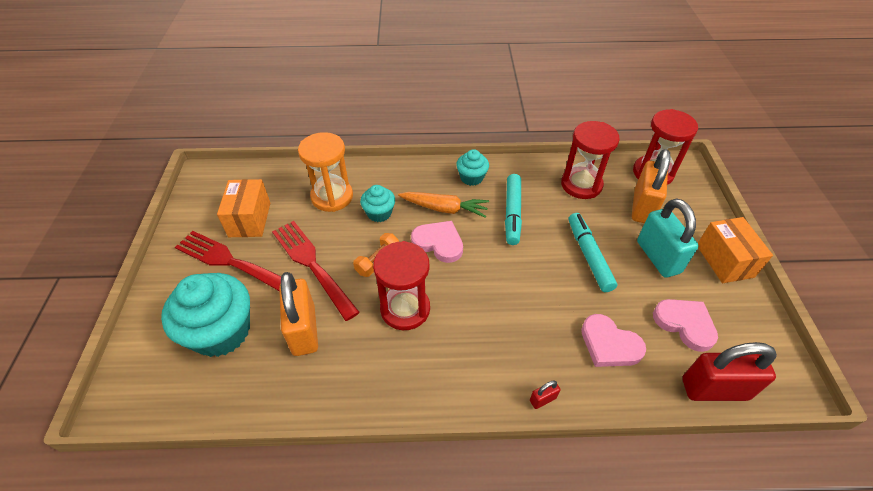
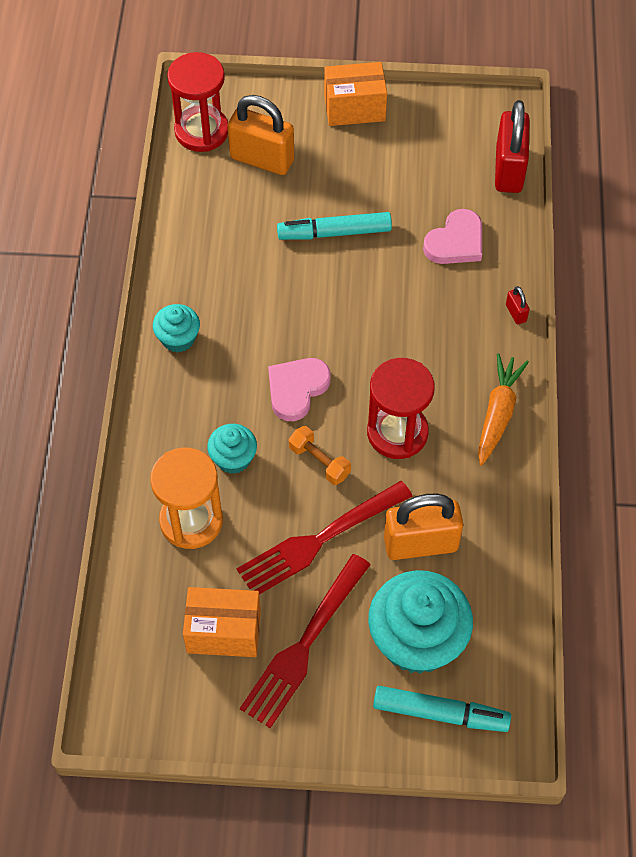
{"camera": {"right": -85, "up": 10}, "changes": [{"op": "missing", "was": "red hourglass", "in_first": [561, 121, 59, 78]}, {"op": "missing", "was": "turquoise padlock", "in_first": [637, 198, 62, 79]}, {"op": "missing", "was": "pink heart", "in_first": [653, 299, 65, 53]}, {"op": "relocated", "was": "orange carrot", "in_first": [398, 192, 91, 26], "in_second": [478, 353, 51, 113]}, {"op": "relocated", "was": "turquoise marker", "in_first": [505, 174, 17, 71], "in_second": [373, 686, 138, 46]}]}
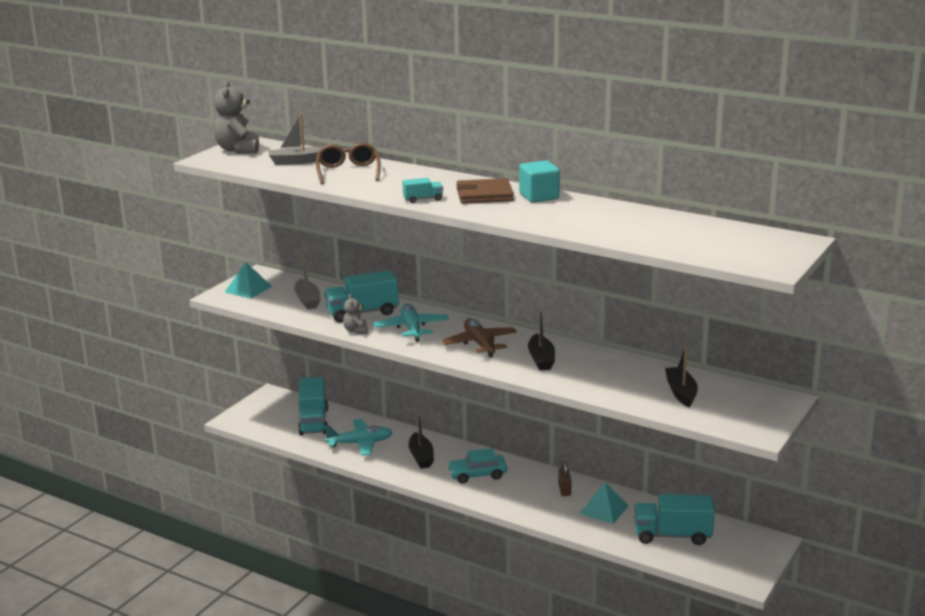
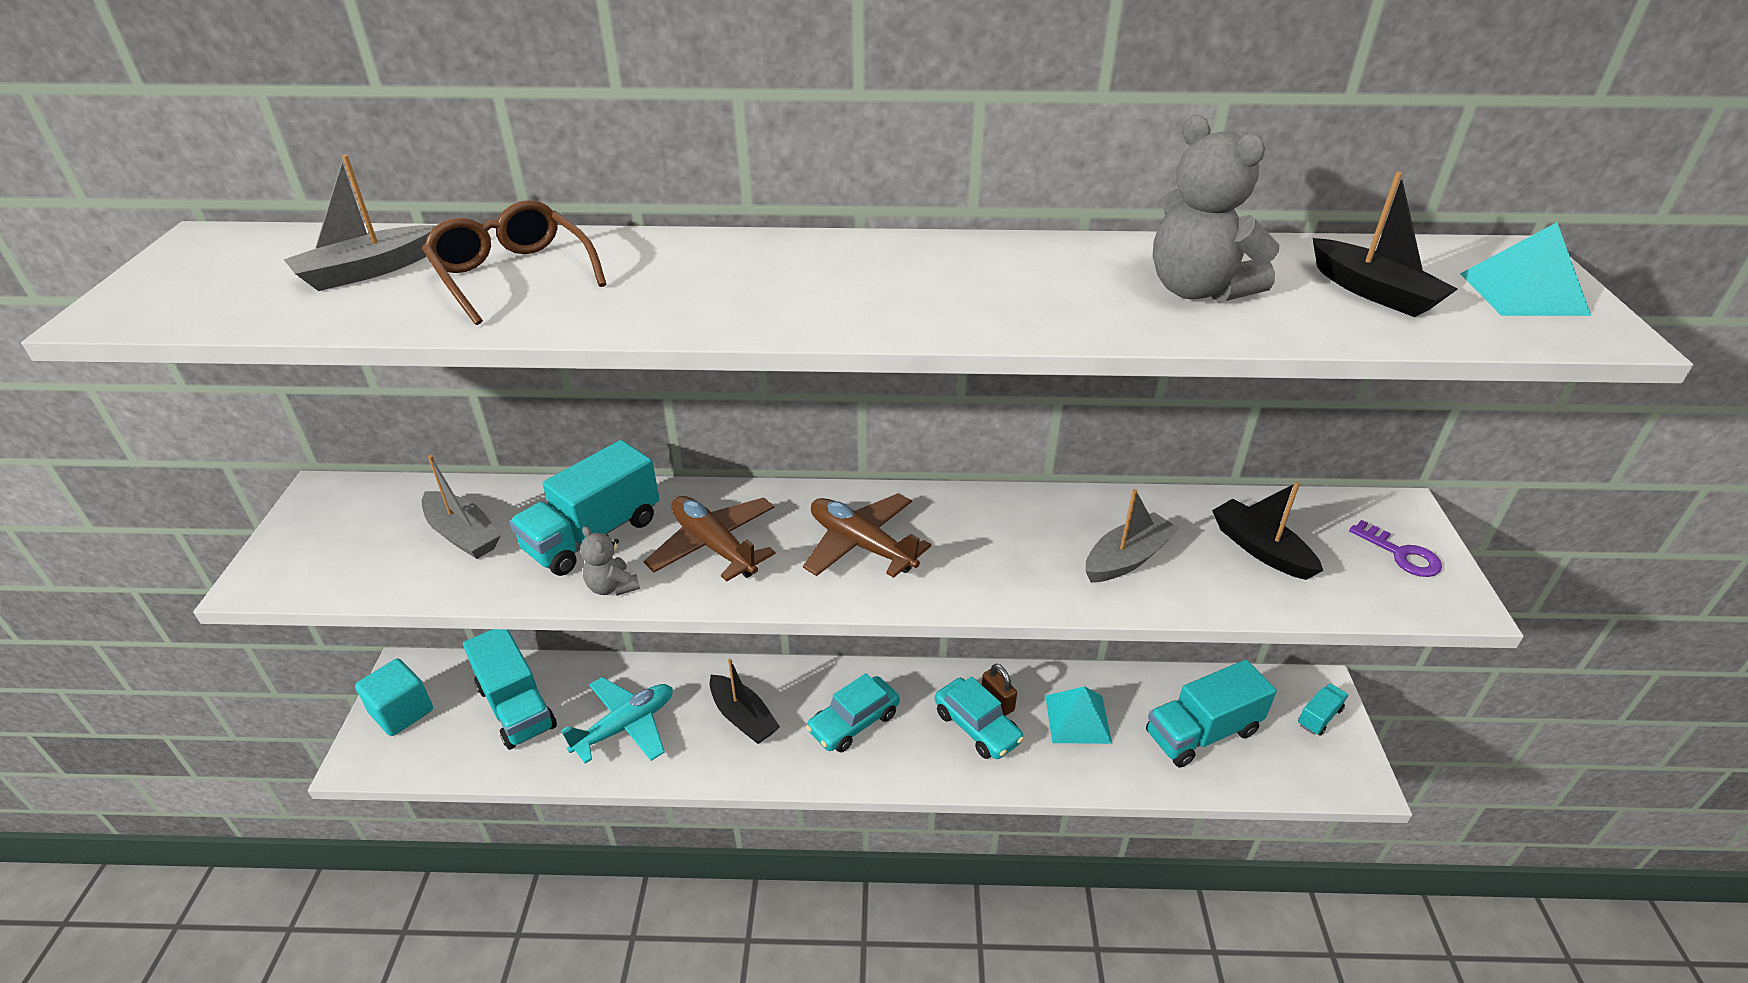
{"camera": {"right": -30, "up": 15}, "changes": [{"op": "missing", "was": "brown wallet", "in_first": [456, 178, 58, 26]}, {"op": "appeared", "now": "turquoise car", "in_second": [935, 676, 89, 83]}, {"op": "appeared", "now": "grey boat", "in_second": [1086, 489, 93, 93]}, {"op": "appeared", "now": "purple key", "in_second": [1349, 520, 93, 57]}, {"op": "relocated", "was": "grey teddy bear", "in_first": [214, 81, 45, 73], "in_second": [1153, 115, 126, 188]}, {"op": "relocated", "was": "turquoise pyramid", "in_first": [225, 262, 47, 37], "in_second": [1460, 222, 131, 94]}, {"op": "relocated", "was": "turquoise truck", "in_first": [402, 178, 41, 25], "in_second": [1298, 683, 50, 53]}, {"op": "relocated", "was": "turquoise cube", "in_first": [519, 160, 41, 42], "in_second": [355, 658, 78, 78]}, {"op": "relocated", "was": "black boat", "in_first": [528, 309, 27, 61], "in_second": [1313, 171, 145, 146]}, {"op": "colour", "was": "turquoise plane", "now": "brown plane", "in_first": [374, 303, 75, 39], "in_second": [643, 496, 133, 86]}]}
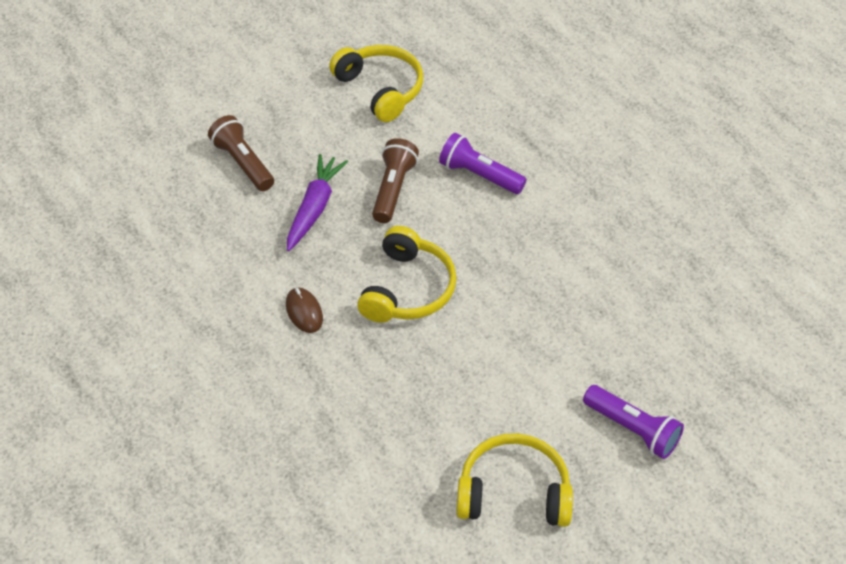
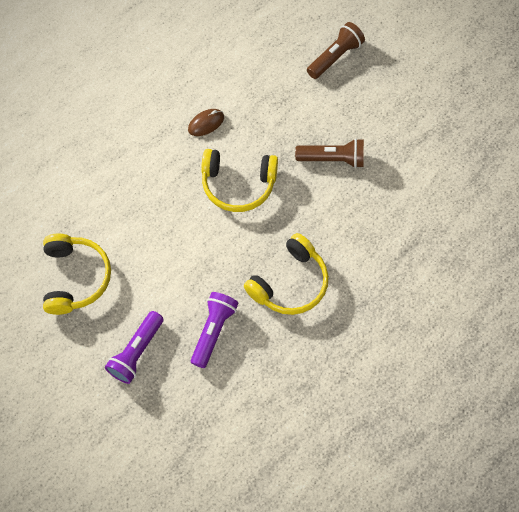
{"camera": {"right": 80, "up": 15}, "changes": [{"op": "missing", "was": "purple carrot", "in_first": [287, 154, 61, 97]}, {"op": "relocated", "was": "yellow headphones", "in_first": [329, 45, 94, 77], "in_second": [244, 233, 85, 82]}, {"op": "relocated", "was": "purple flashlight", "in_first": [439, 133, 88, 61], "in_second": [191, 292, 47, 76]}]}
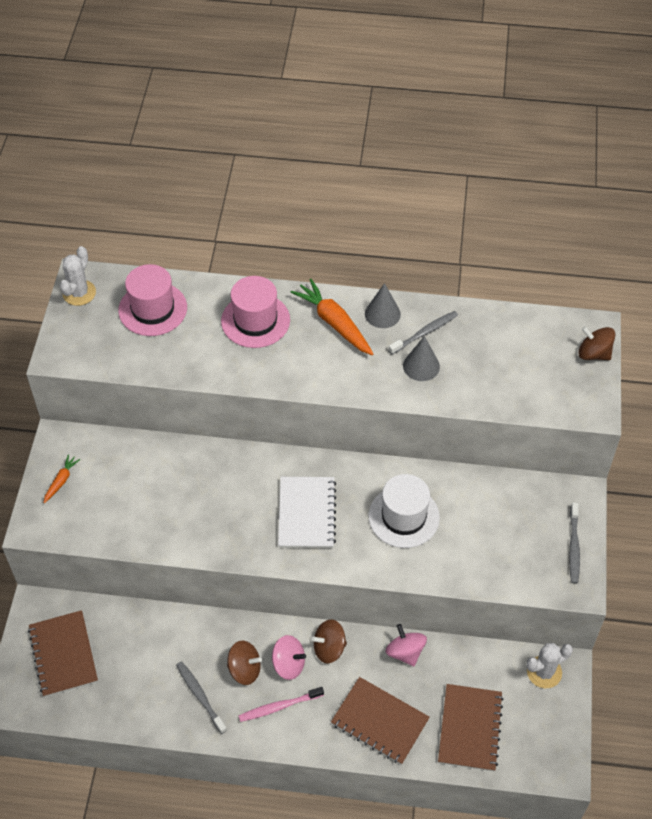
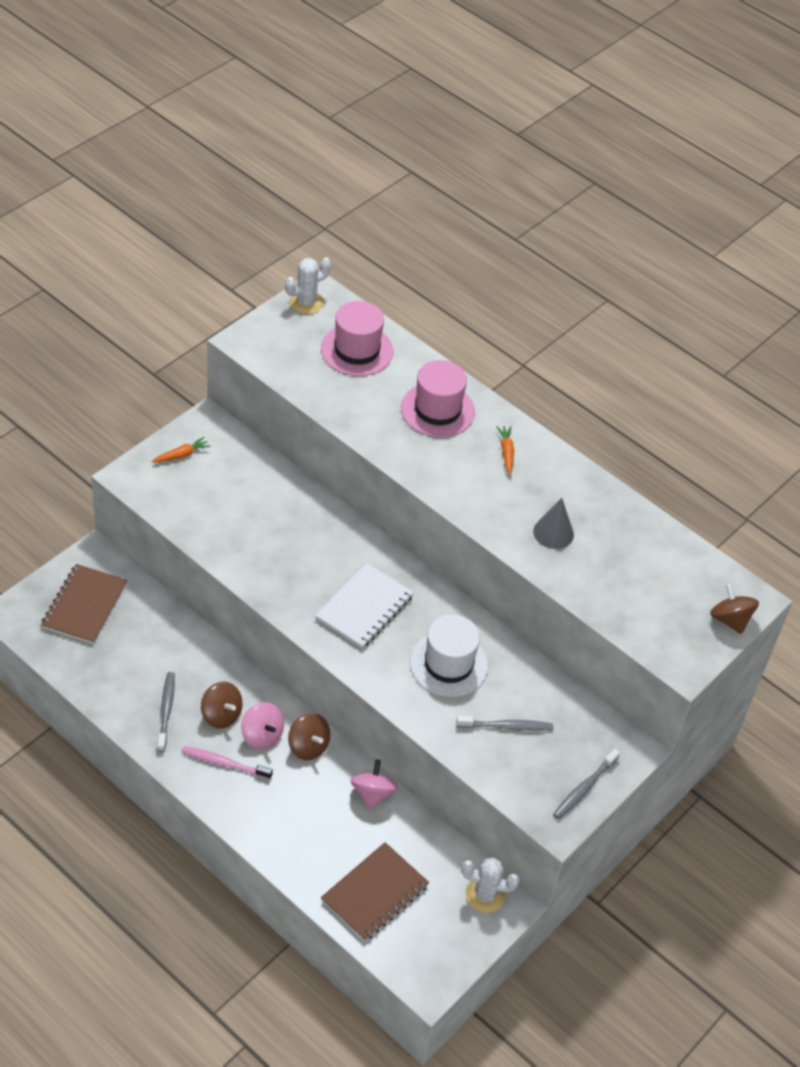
{"camera": {"right": 30, "up": -5}, "changes": [{"op": "missing", "was": "brown notebook", "in_first": [331, 677, 99, 88]}, {"op": "missing", "was": "grey cone", "in_first": [365, 283, 36, 45]}, {"op": "relocated", "was": "grey toothbrush", "in_first": [388, 311, 70, 43], "in_second": [456, 716, 97, 15]}, {"op": "spun", "was": "brown spinning top", "in_first": [311, 619, 36, 45], "in_second": [288, 713, 42, 47], "clockwise": -150}, {"op": "size", "was": "orange carrot", "in_first": [291, 279, 82, 76], "in_second": [496, 426, 18, 49], "ratio": 0.52}]}
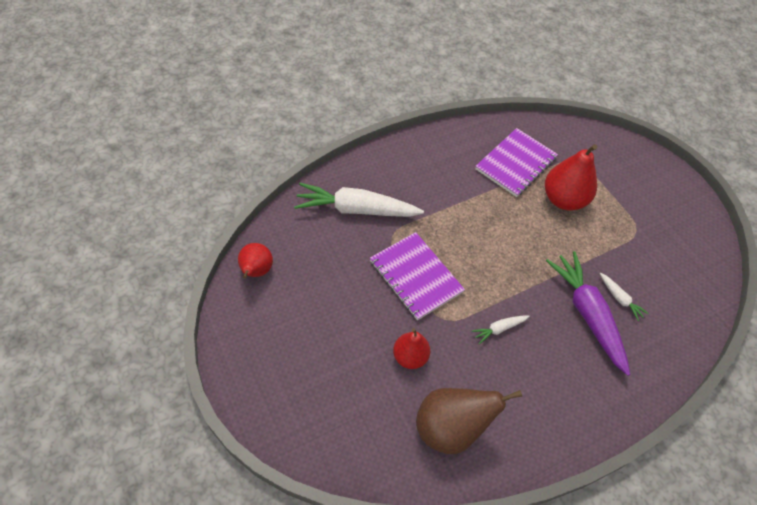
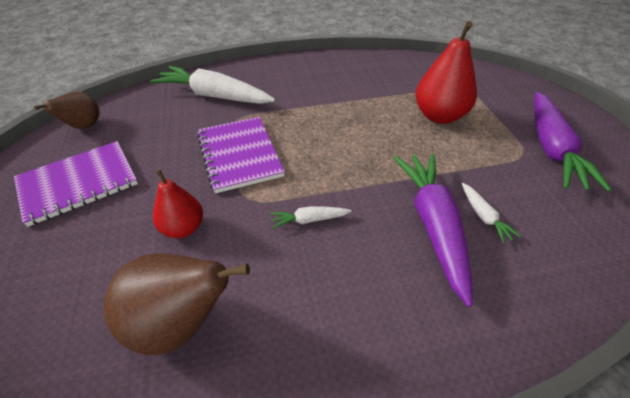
{"camera": {"right": 20, "up": -10}, "changes": [{"op": "appeared", "now": "purple carrot", "in_second": [534, 92, 78, 100]}, {"op": "relocated", "was": "purple notebook", "in_first": [475, 128, 83, 69], "in_second": [14, 141, 124, 86]}, {"op": "colour", "was": "red pear", "now": "brown pear", "in_first": [238, 243, 35, 36], "in_second": [34, 92, 66, 37]}]}
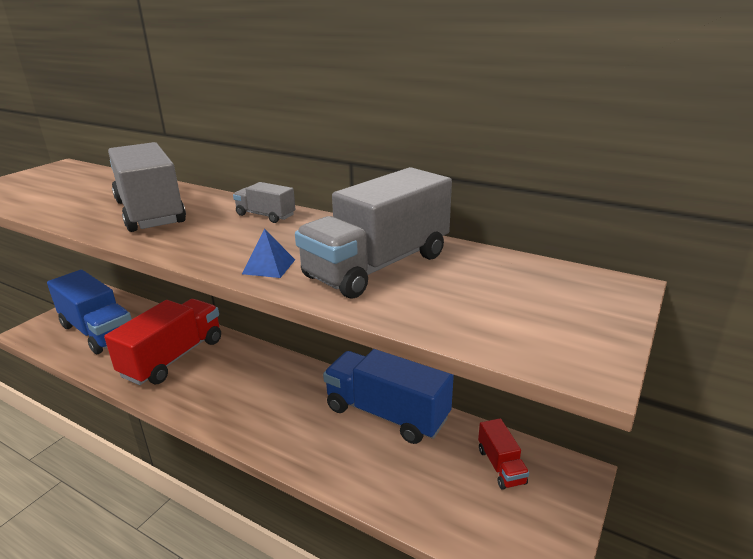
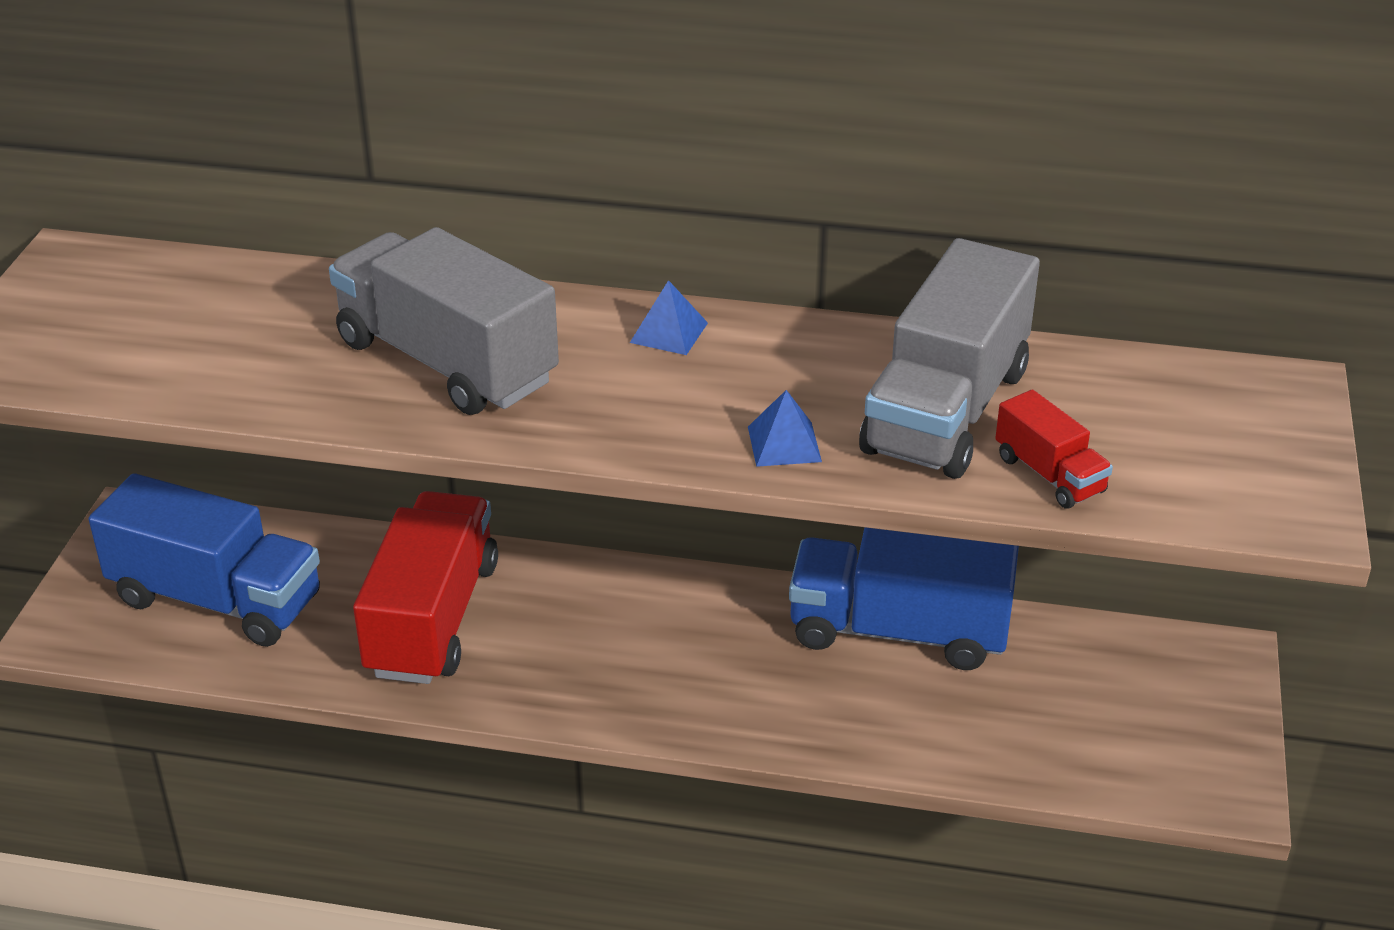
{"camera": {"right": -20, "up": 10}, "changes": [{"op": "relocated", "was": "red truck", "in_first": [478, 418, 51, 72], "in_second": [995, 389, 118, 120]}, {"op": "exchanged", "was": "grey truck", "now": "blue pyramid", "in_first": [233, 182, 62, 41], "in_second": [630, 280, 78, 75]}]}
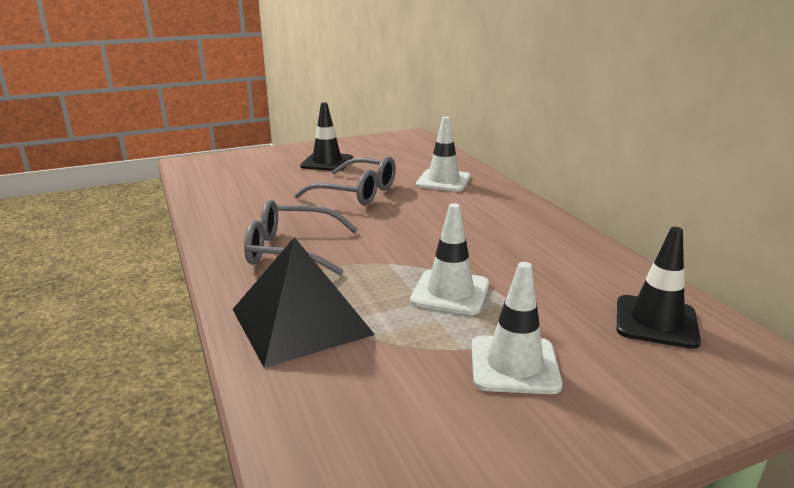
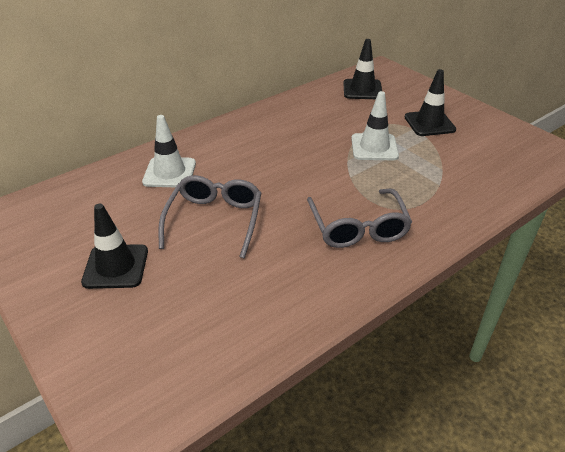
{"camera": {"right": -105, "up": 15}, "changes": [{"op": "missing", "was": "black pyramid", "in_first": [233, 237, 142, 131]}, {"op": "colour", "was": "white traffic cone", "now": "black traffic cone", "in_first": [471, 262, 91, 132], "in_second": [405, 69, 51, 67]}]}
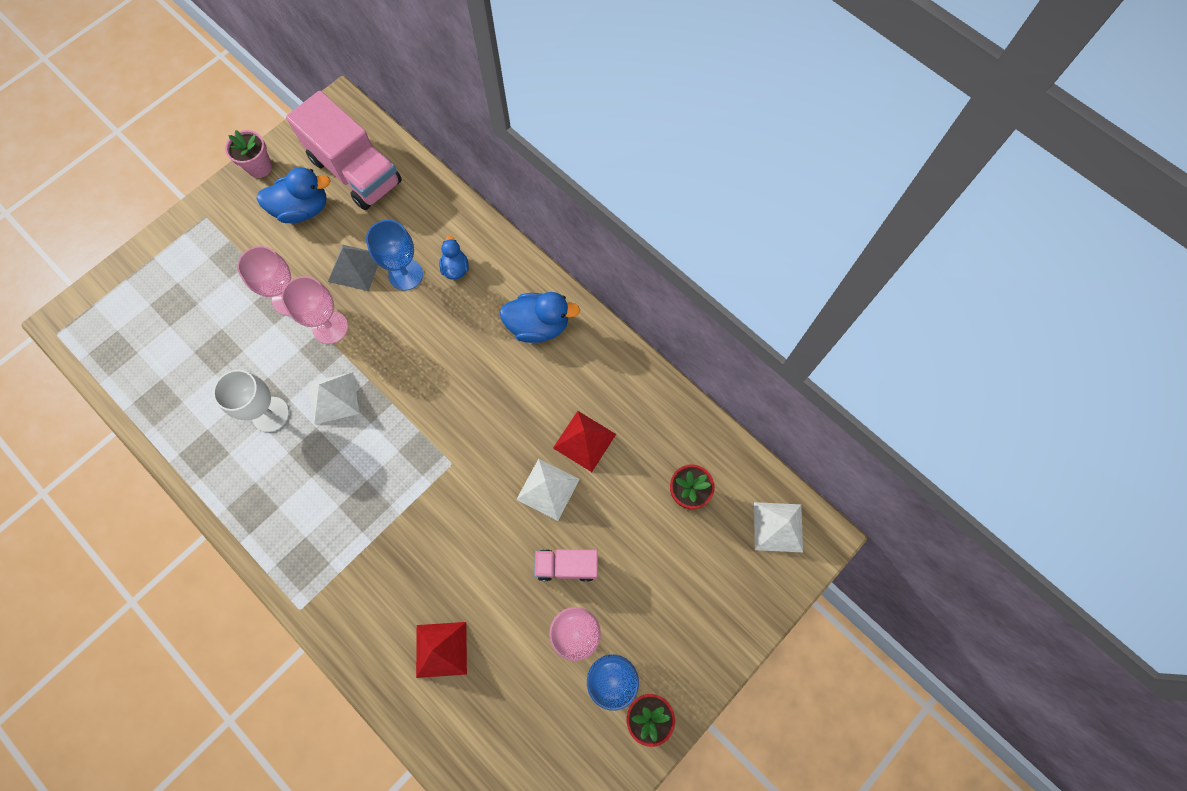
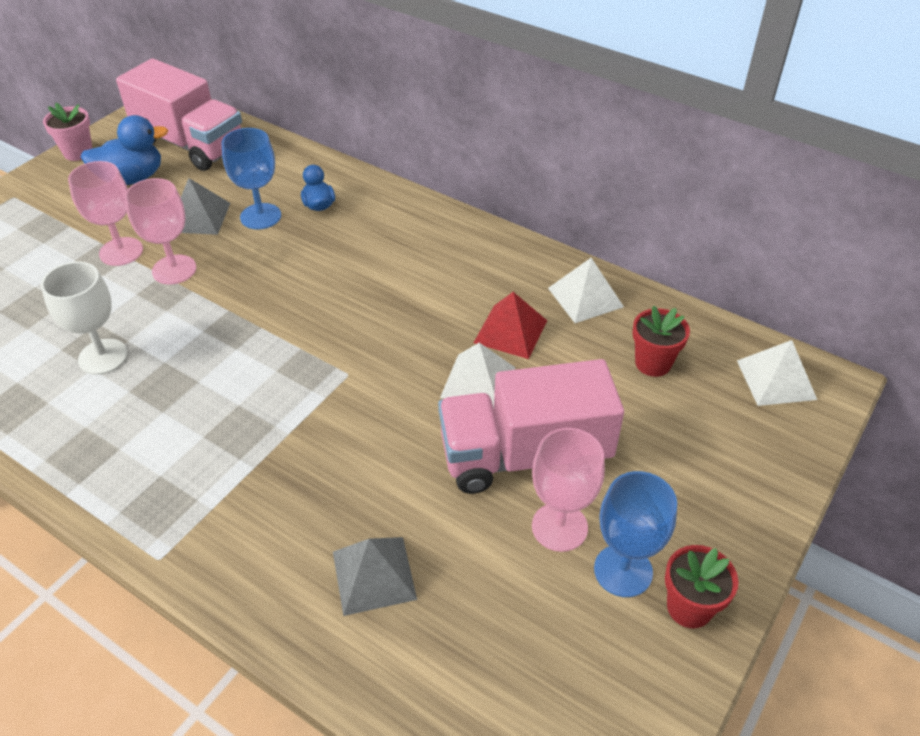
{"camera": {"right": -10, "up": -25}, "changes": [{"op": "missing", "was": "blue duck", "in_first": [499, 292, 81, 51]}, {"op": "relocated", "was": "white pyramid", "in_first": [308, 372, 52, 53], "in_second": [548, 258, 76, 65]}, {"op": "colour", "was": "red pyramid", "now": "grey pyramid", "in_first": [416, 622, 51, 56], "in_second": [333, 537, 84, 79]}, {"op": "size", "was": "pink truck", "in_first": [534, 549, 64, 33], "in_second": [438, 359, 186, 135], "ratio": 1.97}]}
